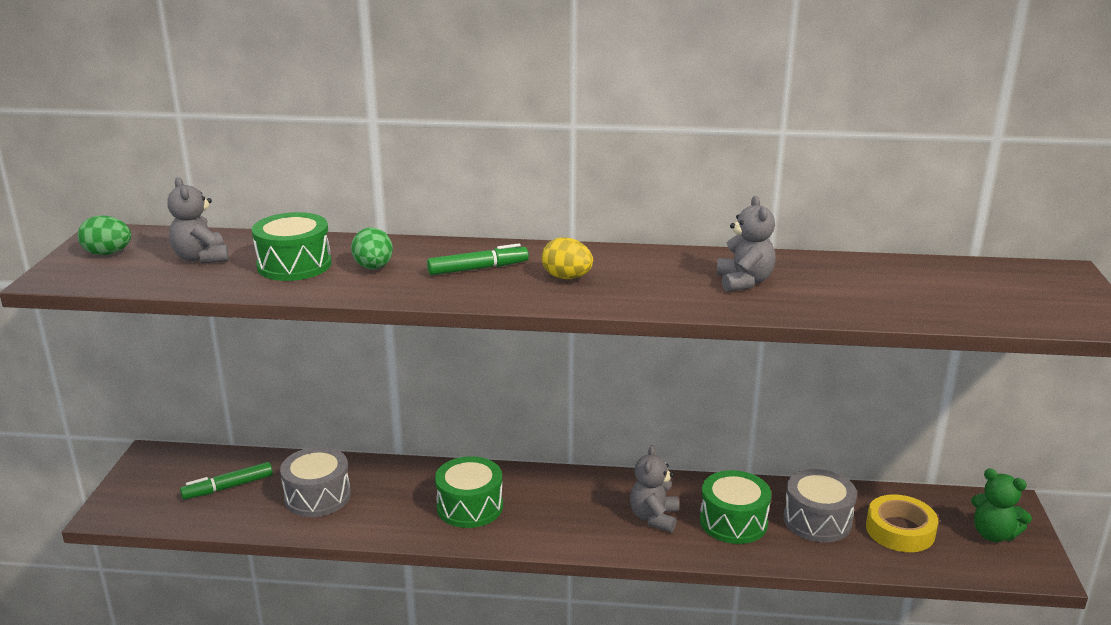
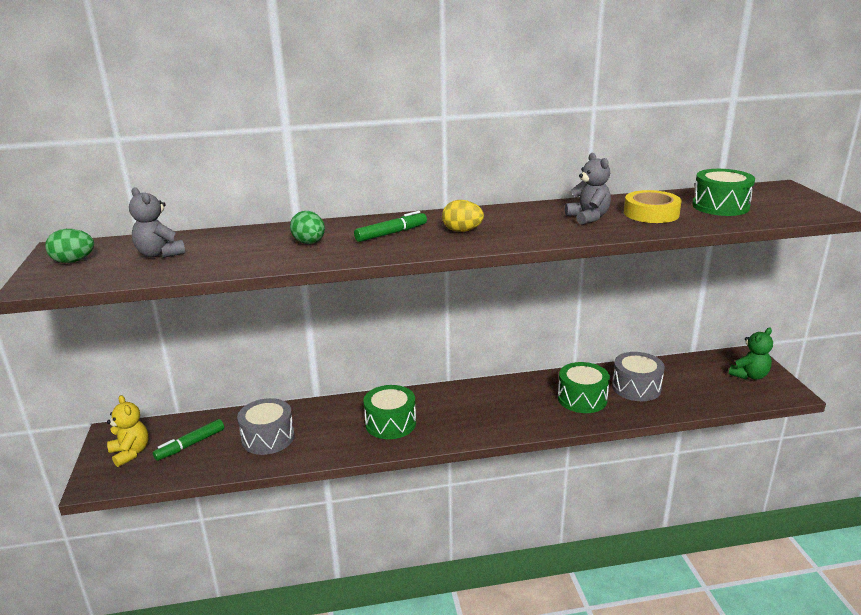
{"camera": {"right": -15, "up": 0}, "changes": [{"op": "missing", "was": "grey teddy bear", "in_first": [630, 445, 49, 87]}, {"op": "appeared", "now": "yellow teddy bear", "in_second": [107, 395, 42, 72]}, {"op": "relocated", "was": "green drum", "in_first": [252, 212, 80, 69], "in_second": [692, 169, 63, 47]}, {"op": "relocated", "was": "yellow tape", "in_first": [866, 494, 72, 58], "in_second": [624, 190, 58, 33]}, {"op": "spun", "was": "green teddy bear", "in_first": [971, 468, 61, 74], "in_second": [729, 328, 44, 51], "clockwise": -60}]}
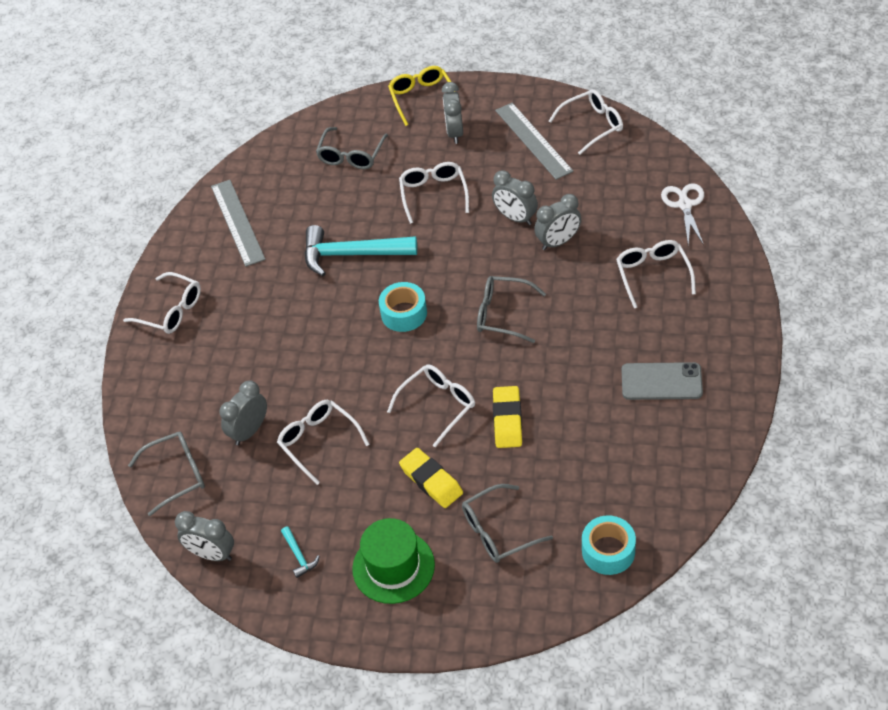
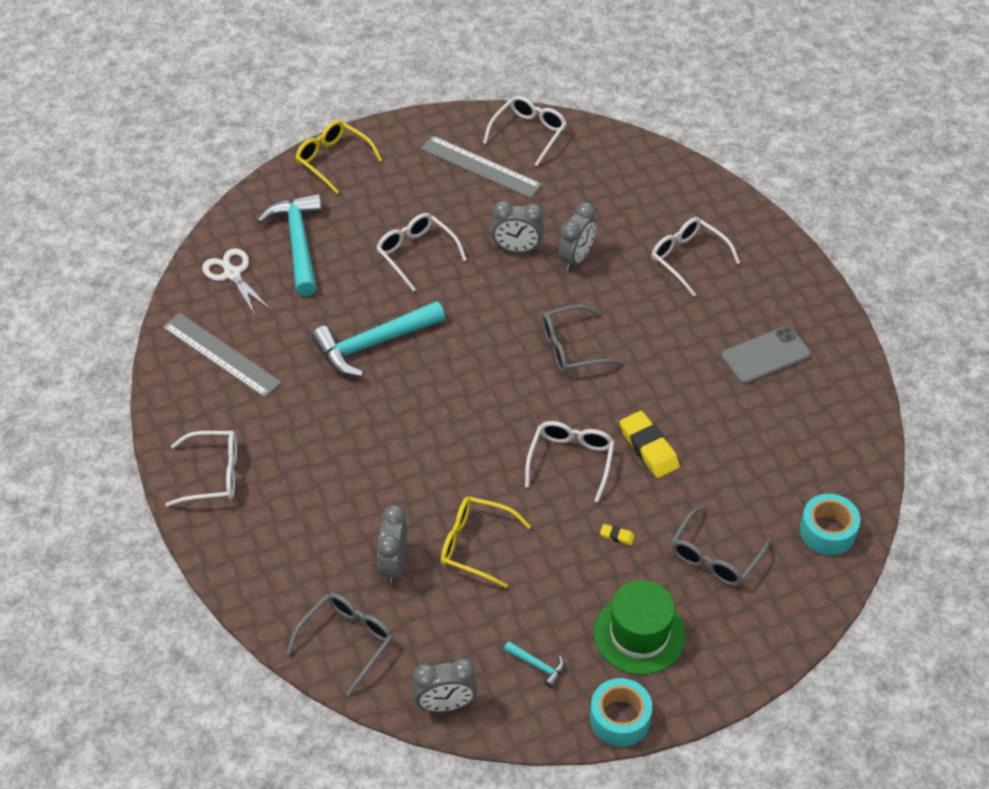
{"camera": {"right": -35, "up": 0}, "changes": [{"op": "missing", "was": "grey clock", "in_first": [442, 82, 21, 62]}, {"op": "relocated", "was": "turquoise tape", "in_first": [379, 282, 48, 50], "in_second": [590, 678, 62, 68]}, {"op": "relocated", "was": "white scissors", "in_first": [661, 183, 43, 62], "in_second": [202, 248, 69, 69]}, {"op": "exchanged", "was": "grey glasses", "now": "turquoise hammer", "in_first": [316, 127, 72, 42], "in_second": [257, 193, 65, 103]}, {"op": "colour", "was": "white glasses", "now": "yellow glasses", "in_first": [277, 400, 92, 85], "in_second": [441, 496, 90, 92]}, {"op": "size", "was": "yellow eraser", "in_first": [399, 448, 64, 60], "in_second": [600, 524, 35, 21], "ratio": 0.44}]}
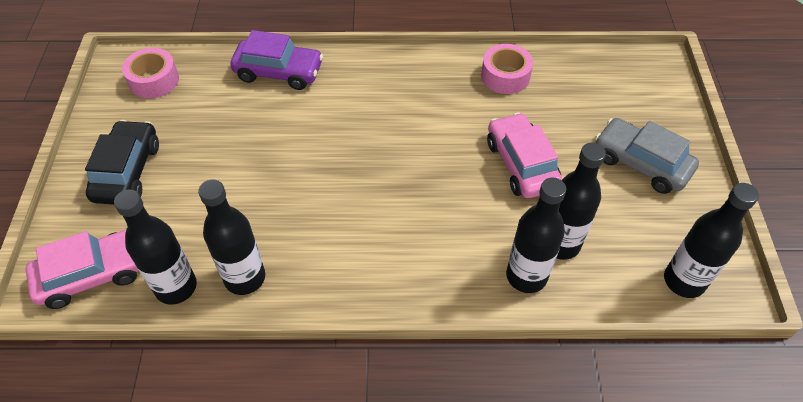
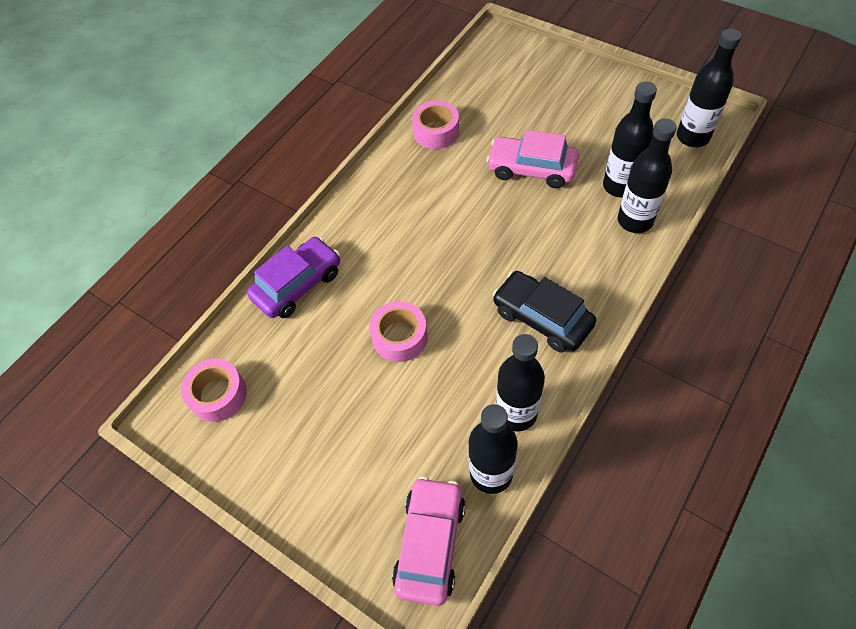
{"camera": {"right": -50, "up": 5}, "changes": [{"op": "missing", "was": "grey car", "in_first": [595, 118, 104, 76]}, {"op": "appeared", "now": "pink tape", "in_second": [369, 301, 59, 61]}, {"op": "relocated", "was": "black car", "in_first": [85, 120, 74, 85], "in_second": [493, 271, 103, 82]}]}
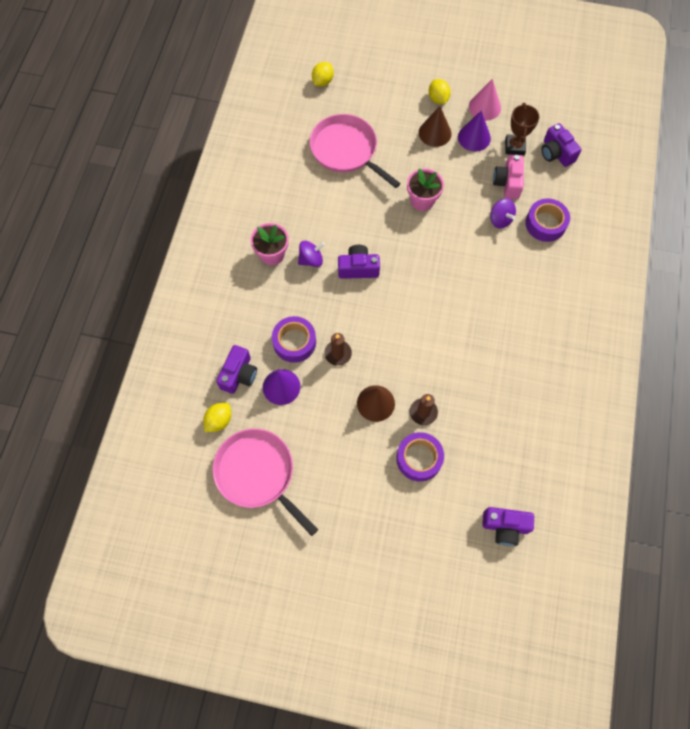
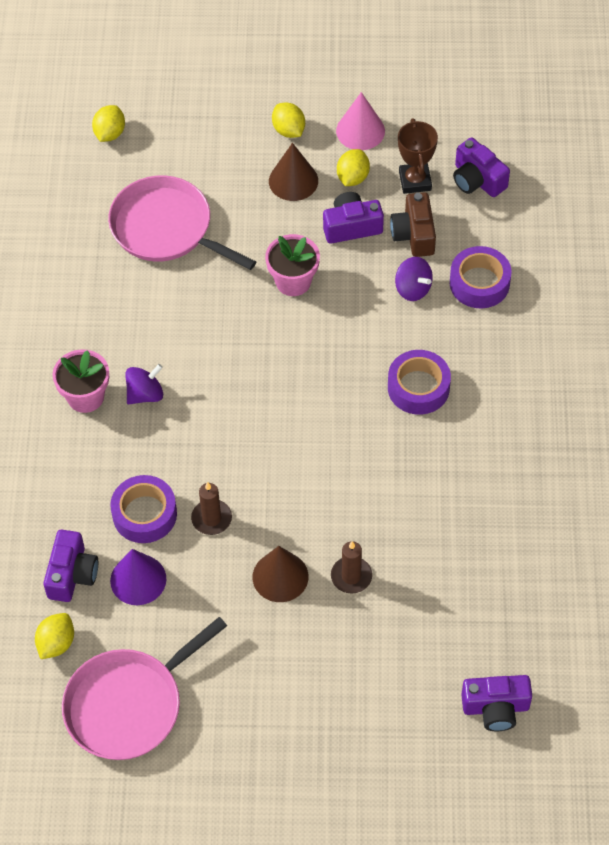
{"camera": {"right": -10, "up": -10}, "changes": [{"op": "relocated", "was": "purple camera", "in_first": [338, 245, 42, 34], "in_second": [323, 192, 61, 52]}, {"op": "relocated", "was": "purple tape", "in_first": [396, 432, 48, 50], "in_second": [388, 350, 63, 65]}, {"op": "exchanged", "was": "purple cone", "now": "yellow lemon", "in_first": [458, 110, 33, 42], "in_second": [337, 149, 33, 37]}, {"op": "colour", "was": "pink camera", "now": "brown camera", "in_first": [493, 155, 31, 44], "in_second": [390, 192, 46, 65]}, {"op": "spun", "was": "pink pan", "in_first": [213, 429, 105, 107], "in_second": [62, 617, 165, 143], "clockwise": -75}]}
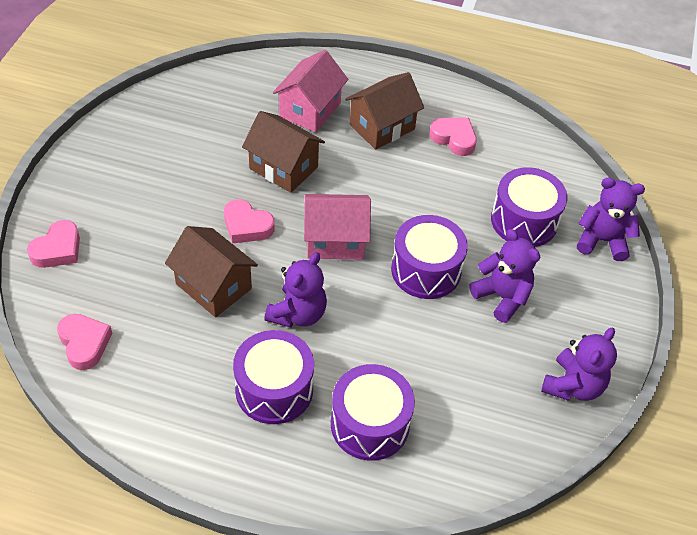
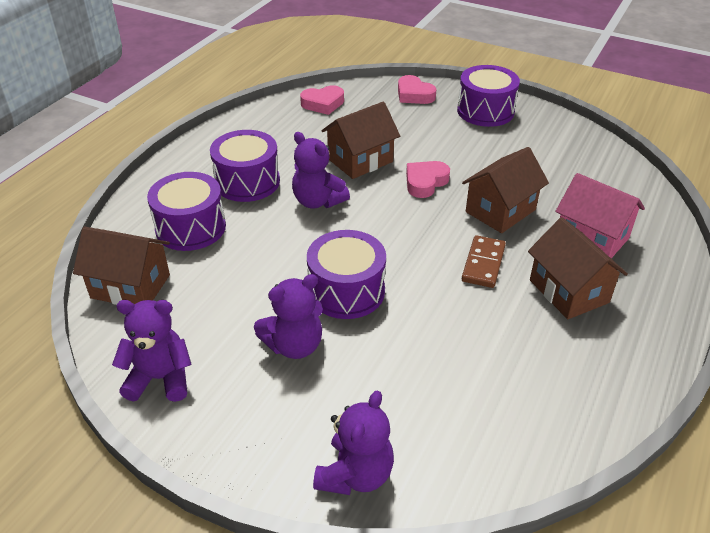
{"camera": {"right": 105, "up": -10}, "changes": [{"op": "missing", "was": "pink house", "in_first": [304, 194, 67, 66]}, {"op": "missing", "was": "pink heart", "in_first": [429, 118, 48, 38]}, {"op": "appeared", "now": "brown house", "in_second": [73, 227, 97, 78]}, {"op": "appeared", "now": "brown domino", "in_second": [462, 235, 44, 53]}, {"op": "relocated", "was": "purple drum", "in_first": [491, 167, 77, 80], "in_second": [457, 65, 63, 62]}, {"op": "spun", "was": "purple teddy bear", "in_first": [541, 328, 76, 73], "in_second": [112, 300, 80, 102], "clockwise": 135}]}
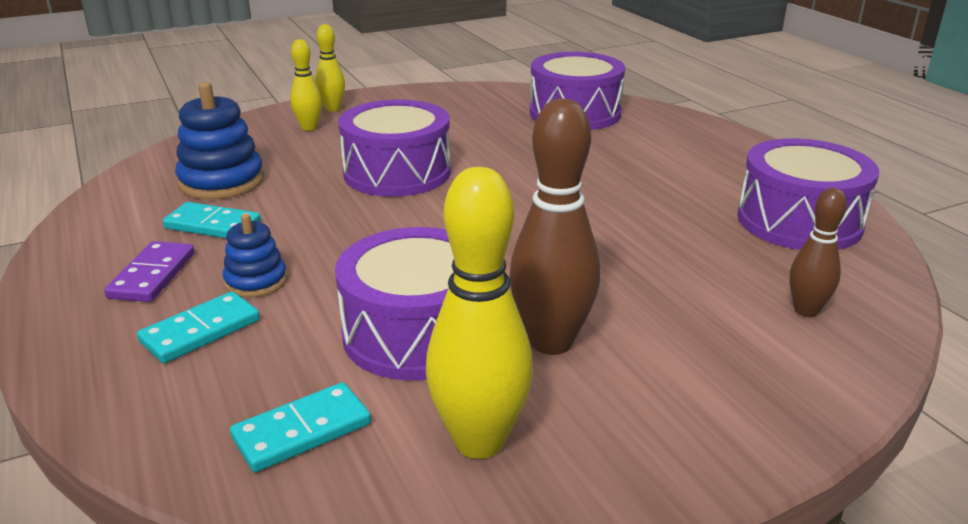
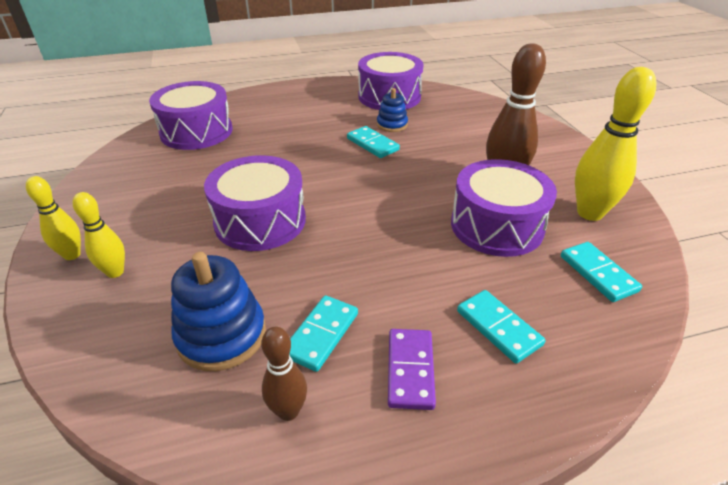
{"camera": {"right": -80, "up": 10}, "changes": [{"op": "appeared", "now": "turquoise domino", "in_second": [347, 126, 53, 32]}, {"op": "relocated", "was": "blue stacking toy", "in_first": [223, 214, 64, 84], "in_second": [377, 88, 31, 44]}, {"op": "relocated", "was": "brown bowling pin", "in_first": [790, 188, 57, 129], "in_second": [261, 327, 46, 94]}, {"op": "spun", "was": "purple domino", "in_first": [104, 241, 91, 61], "in_second": [388, 329, 48, 81], "clockwise": 75}]}
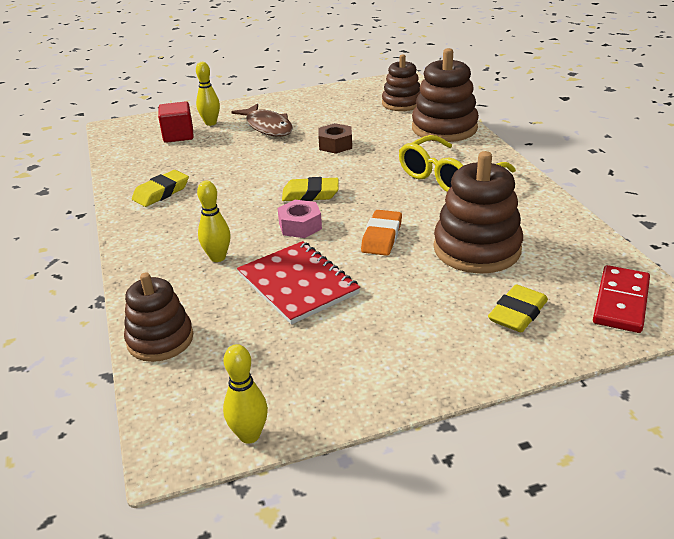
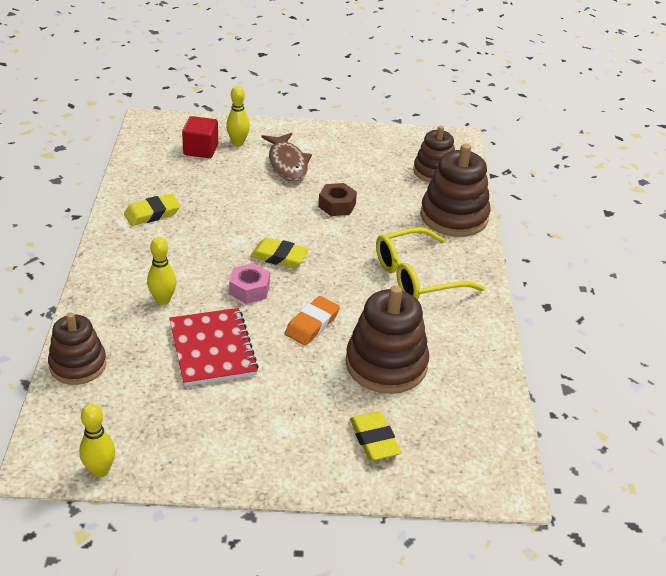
{"camera": {"right": 15, "up": 5}, "changes": [{"op": "missing", "was": "red domino", "in_first": [593, 265, 57, 68]}, {"op": "spun", "was": "yellow eraser", "in_first": [488, 284, 60, 48], "in_second": [350, 411, 51, 50], "clockwise": -75}]}
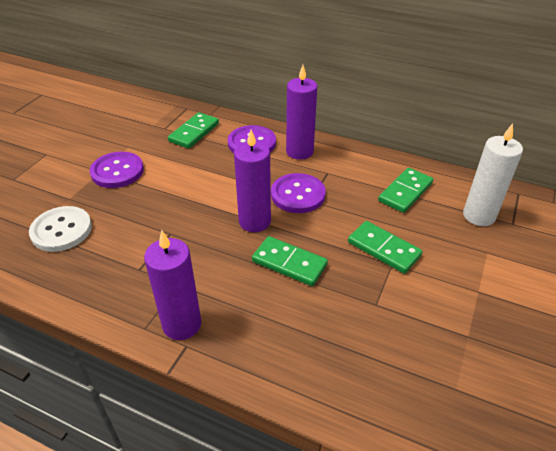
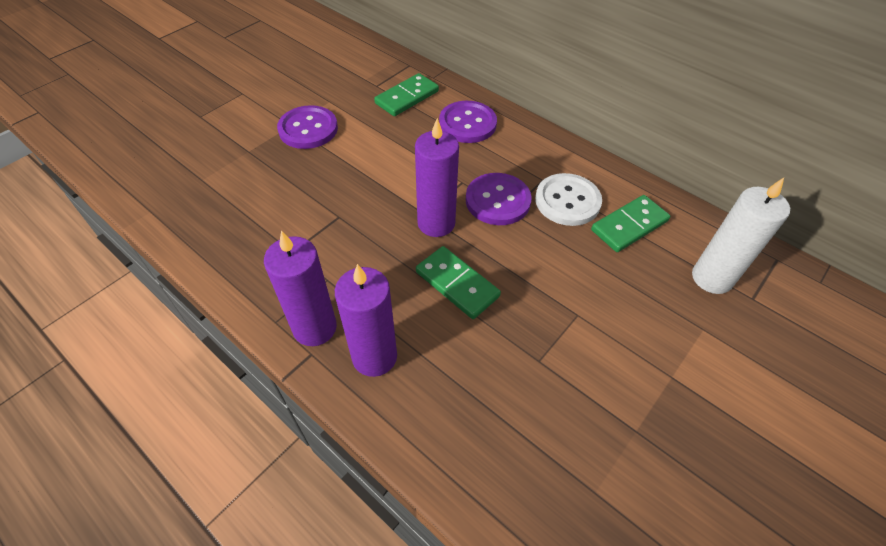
{"camera": {"right": 15, "up": 10}, "changes": [{"op": "missing", "was": "green domino", "in_first": [348, 221, 74, 53]}, {"op": "relocated", "was": "white button", "in_first": [29, 206, 63, 46], "in_second": [535, 173, 67, 53]}, {"op": "relocated", "was": "purple candle", "in_first": [286, 65, 31, 95], "in_second": [335, 264, 62, 113]}]}
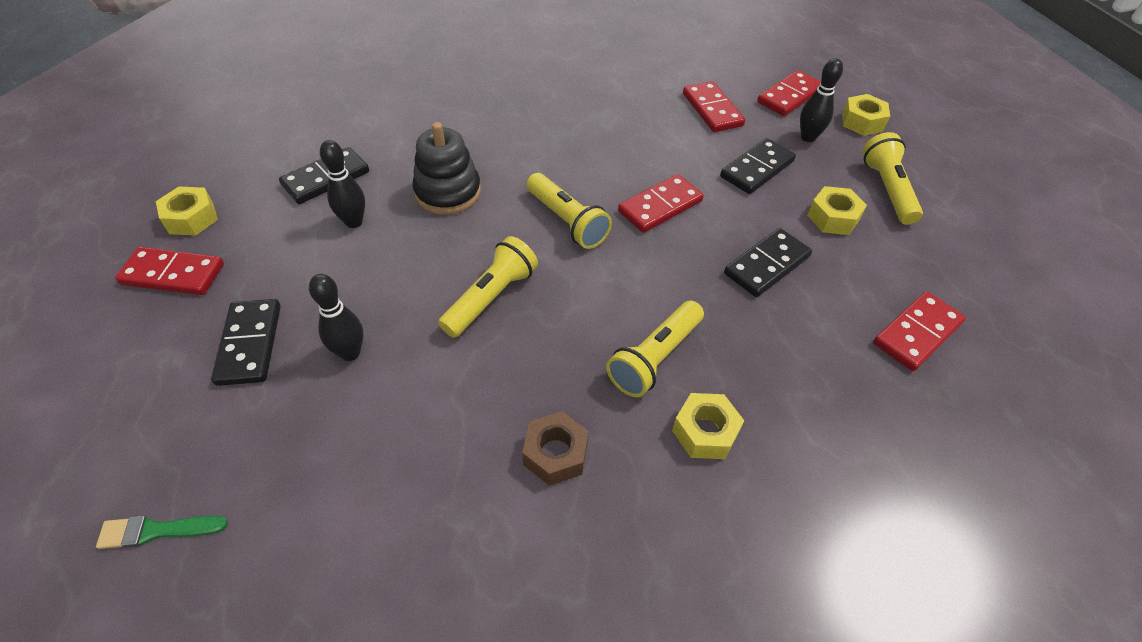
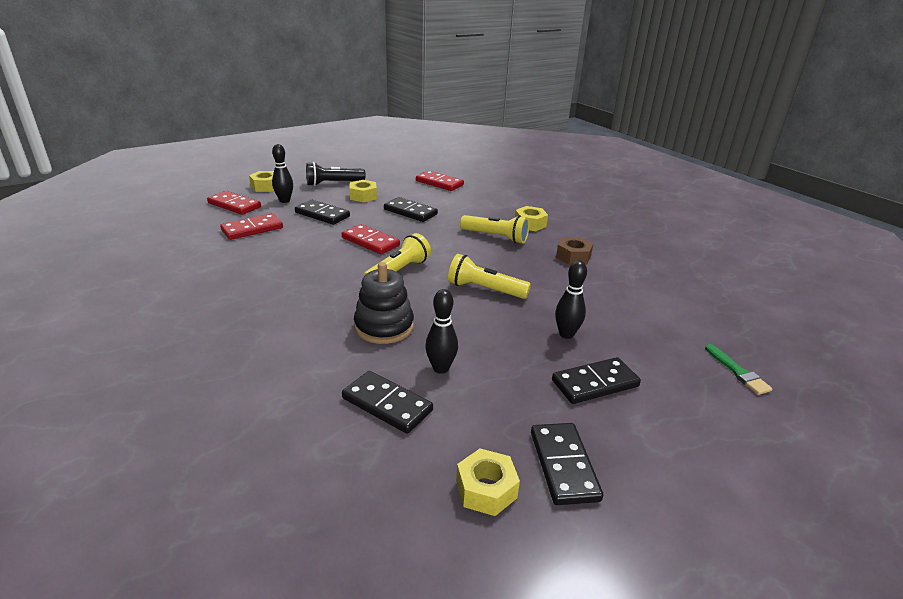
{"camera": {"right": -105, "up": -20}, "changes": [{"op": "colour", "was": "red domino", "now": "black domino", "in_first": [115, 247, 109, 48], "in_second": [531, 423, 72, 82]}, {"op": "colour", "was": "yellow flashlight", "now": "black flashlight", "in_first": [862, 132, 61, 93], "in_second": [306, 162, 59, 24]}]}
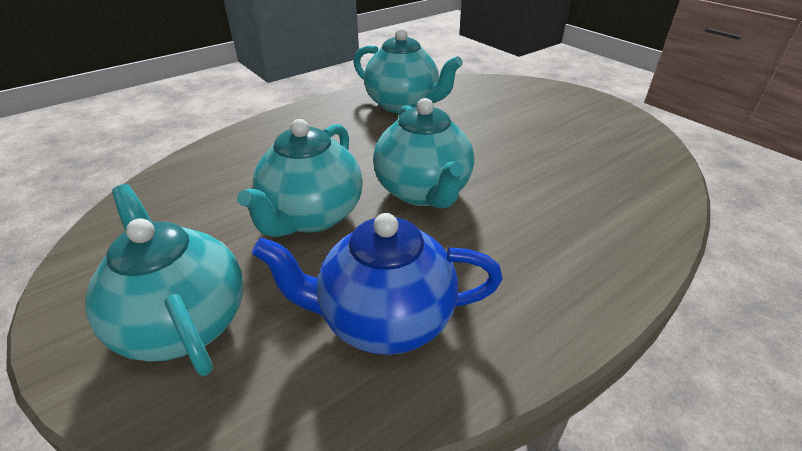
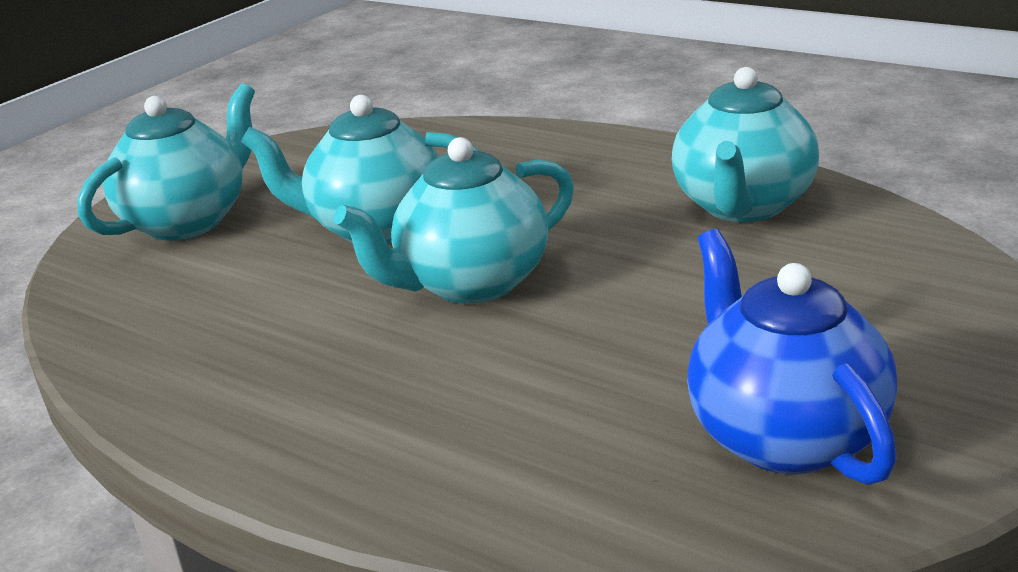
{"camera": {"right": 75, "up": -10}, "changes": [{"op": "relocated", "was": "blue teapot", "in_first": [252, 213, 251, 142], "in_second": [687, 229, 210, 256]}]}
